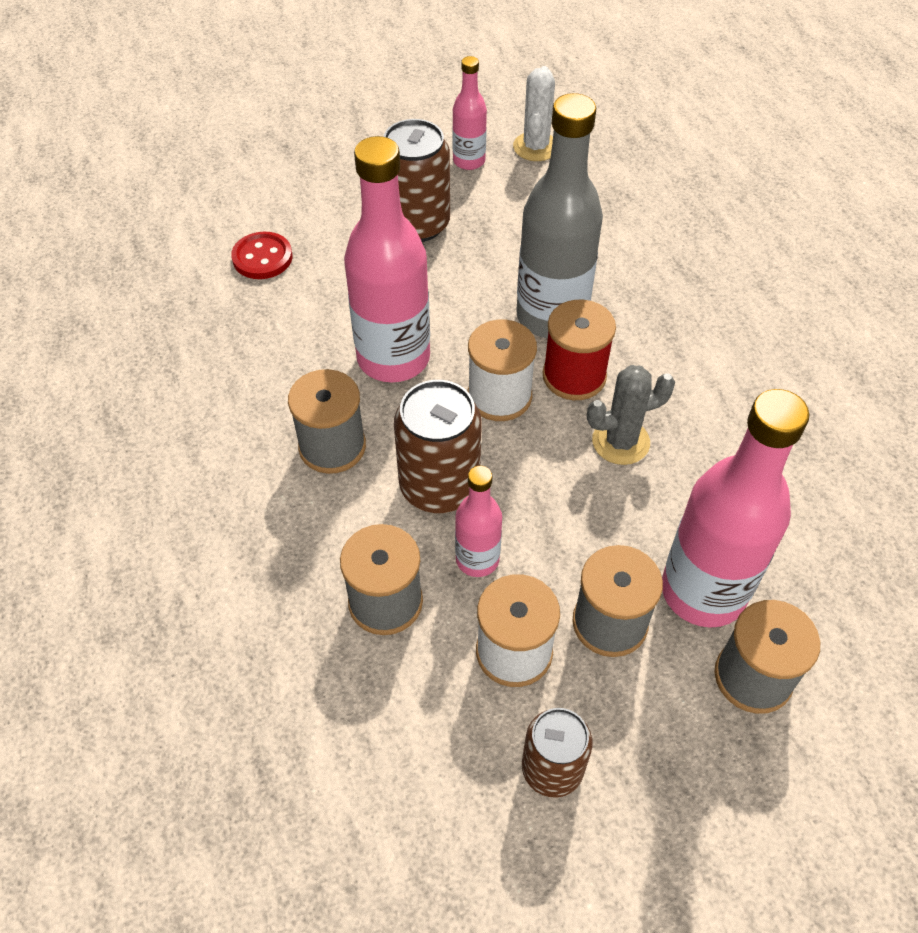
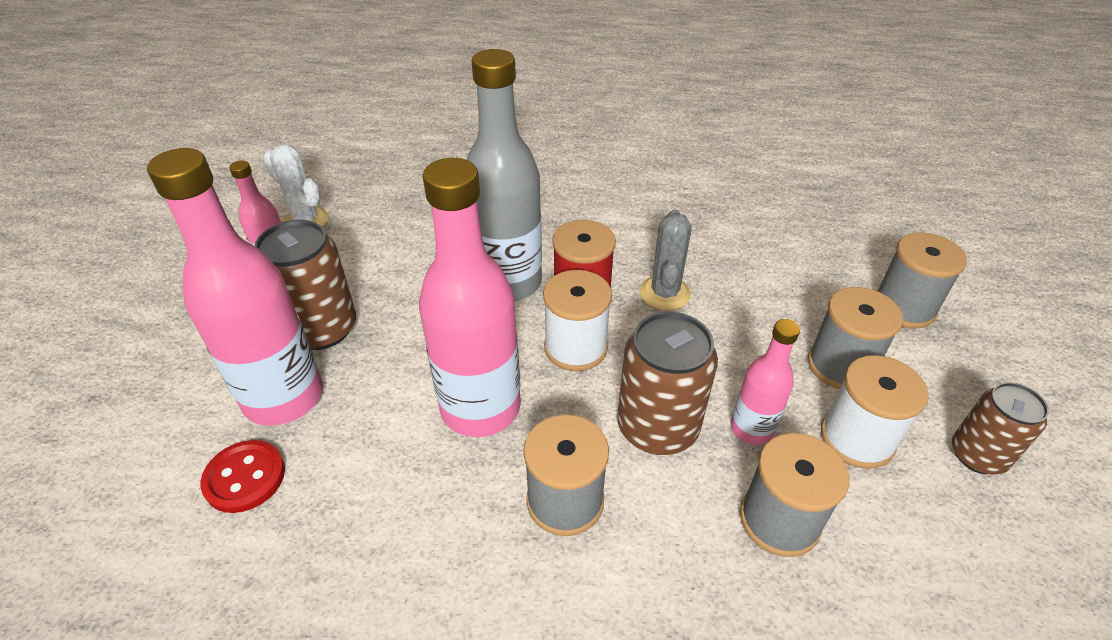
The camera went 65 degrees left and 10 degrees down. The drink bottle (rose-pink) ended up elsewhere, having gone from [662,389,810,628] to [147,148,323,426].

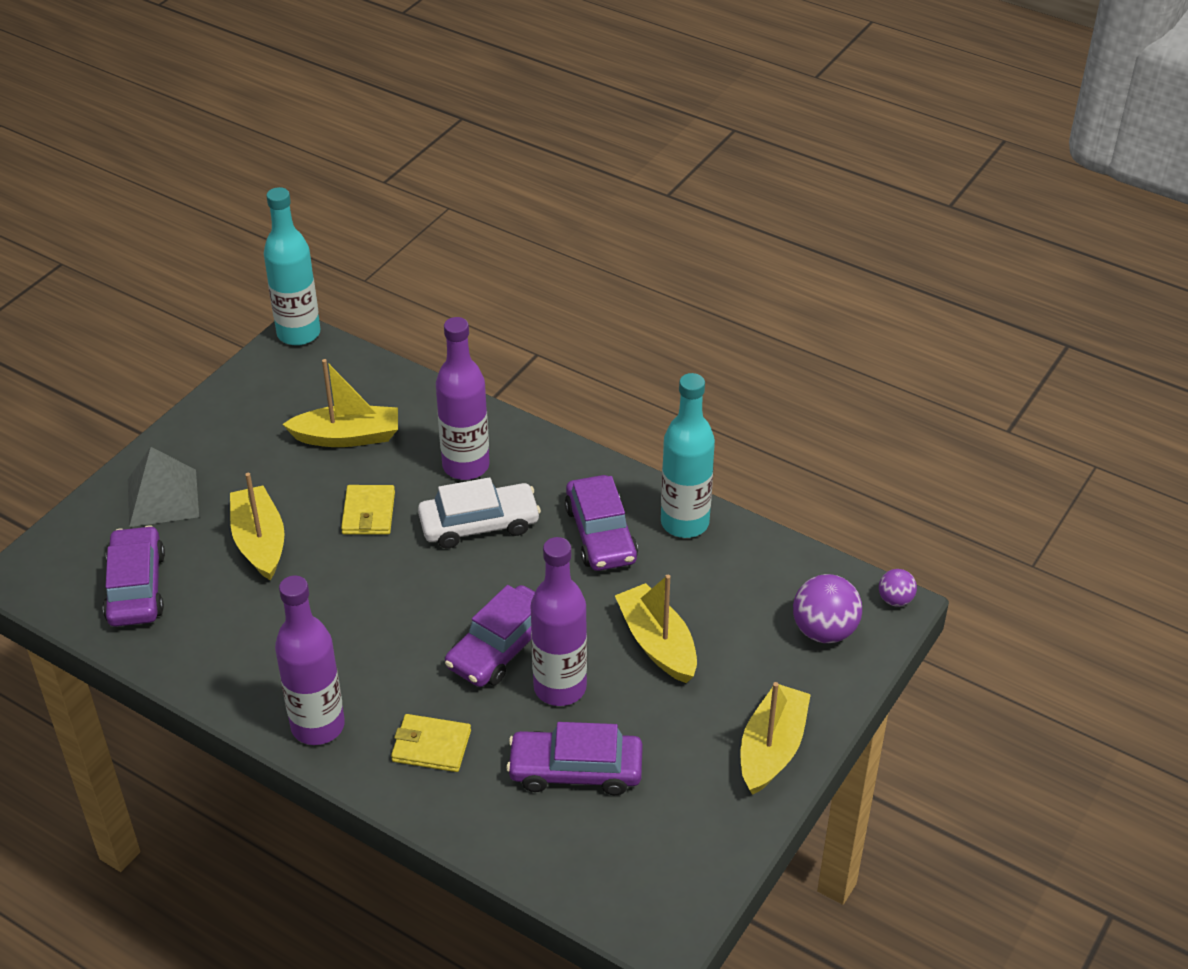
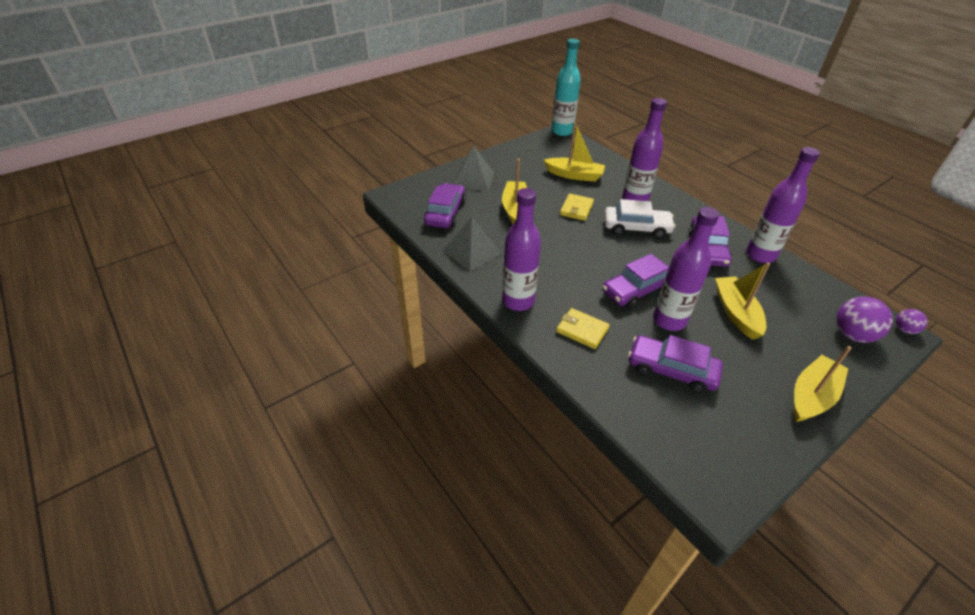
The camera went 20 degrees right and 0 degrees up. The second view gained the pyramid (grey) at [443,216,502,272]. What was the drink bottle (teal) at [661,373,715,538] turned into the drink bottle (purple) at [746,147,820,263].

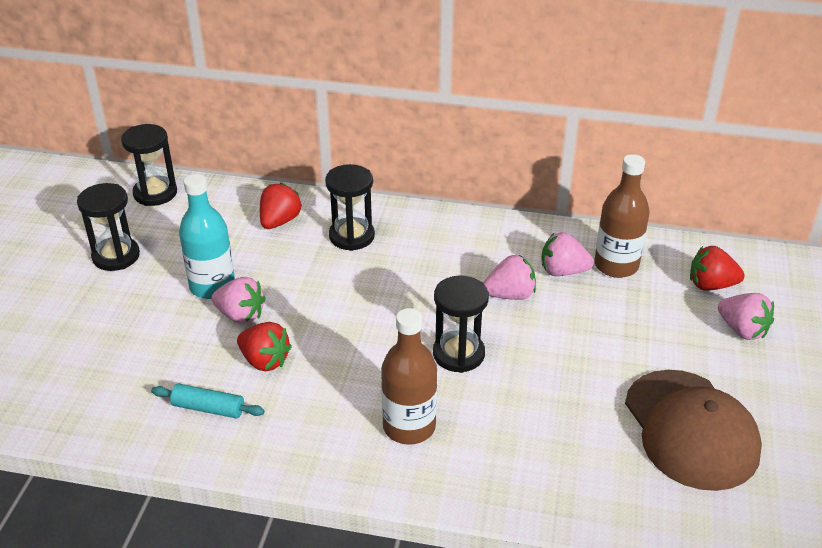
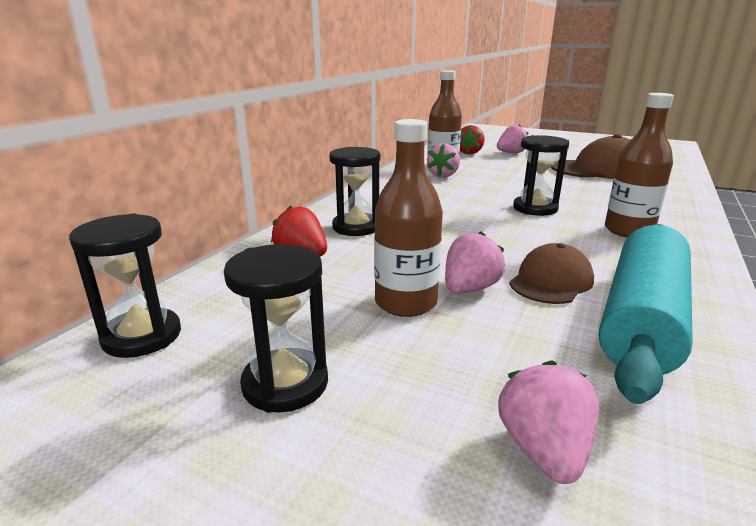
The camera went 75 degrees left and 15 degrees down. The strawberry (rose-pink) ended up elsewhere, having gone from [483,255,536,300] to [498,360,599,484]. Where the strawberry (scarlet) stood at [237,322,292,371], the peaked cap (russet) came to stand at [509,243,594,304]. What was the drink bottle (teal) at [179,174,235,299] turned into the drink bottle (russet) at [374,119,443,317]. The size of the rolling pin (teal) at [151,384,265,419] changed by a factor of 2.33.

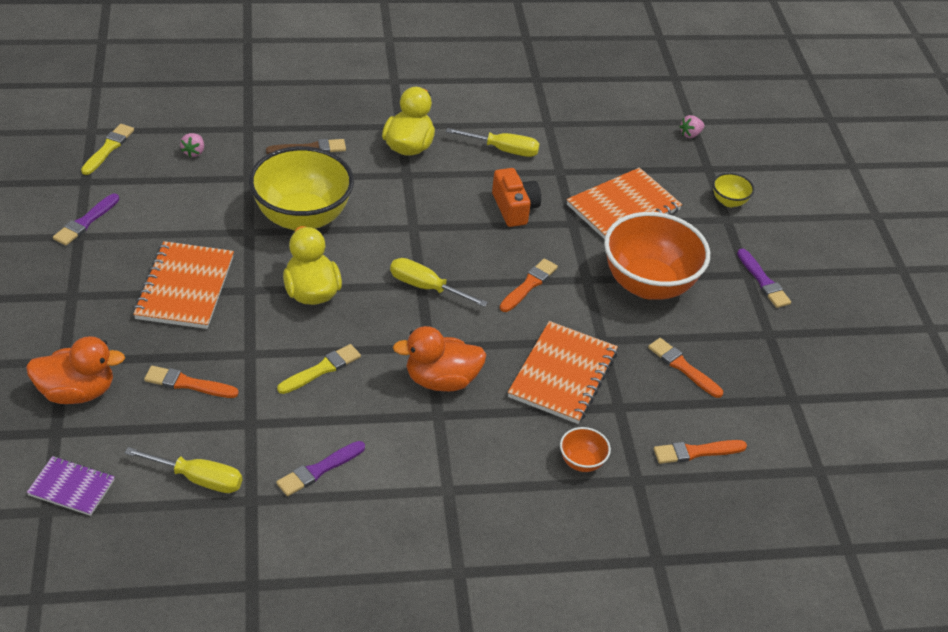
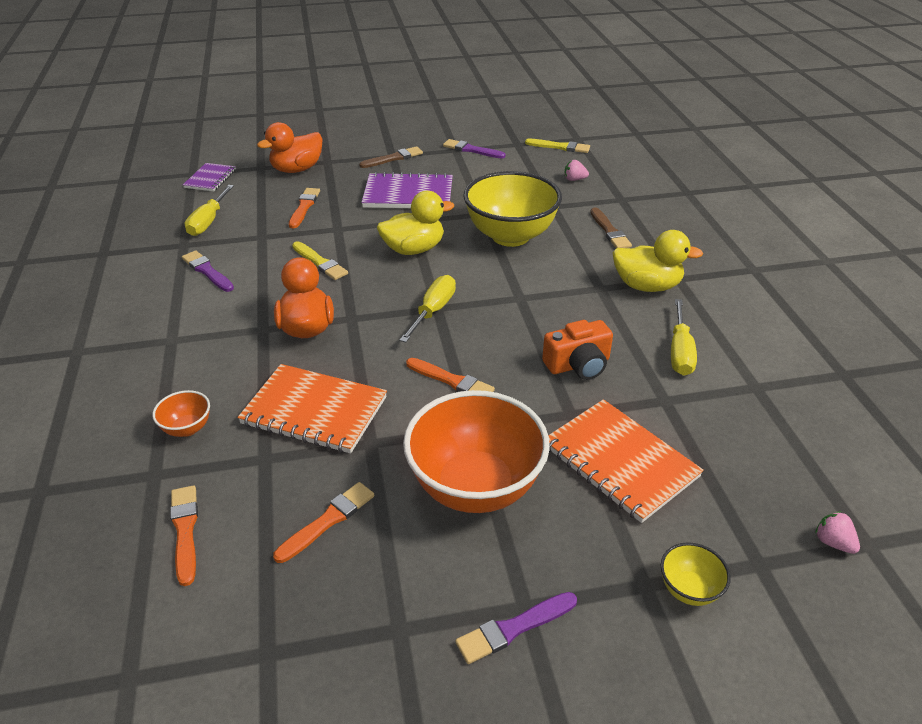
The camera went 90 degrees right and 5 degrees down. The second view gained the paint brush (russet) at [359,146,423,168]. What was the notepad (bright orange) at [133,241,234,329] turned into the notepad (purple) at [361,172,453,208]. The toy duck (bright orange) at [26,336,125,404] ended up facing another way, 60 degrees clockwise from before.

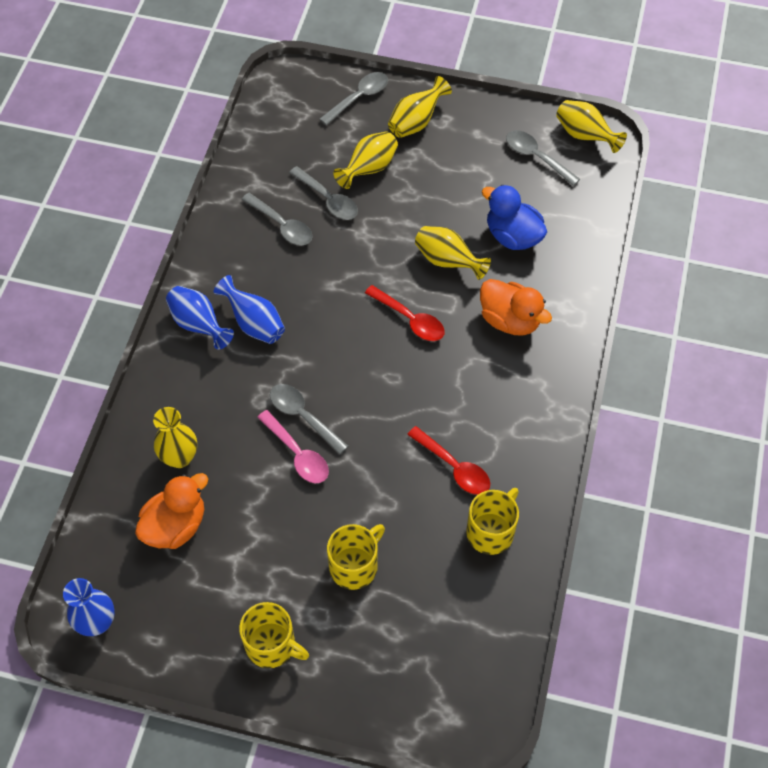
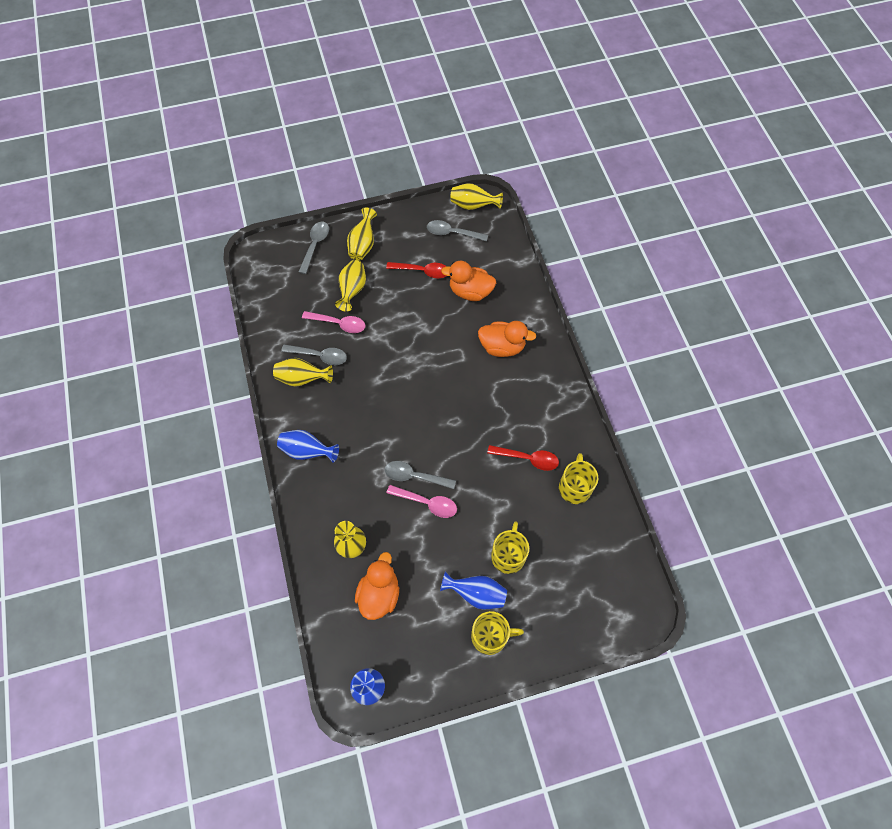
The camera went 30 degrees left and 5 degrees up. The vase (cobalt) ended up elsewhere, having gone from [213,275,285,344] to [440,571,507,610]. The tablespoon (scarlet) ended up elsewhere, having gone from [365,285,445,341] to [386,262,446,278]. The vase (yellow) ended up elsewhere, having gone from [415,226,491,280] to [273,358,333,387]. What was the tablespoon (grey) at [289,166,358,220] turned into the tablespoon (rose-pink) at [302,311,365,333]. What was the toy duck (cobalt) at [482,185,547,250] turned into the toy duck (bright orange) at [441,261,496,301].

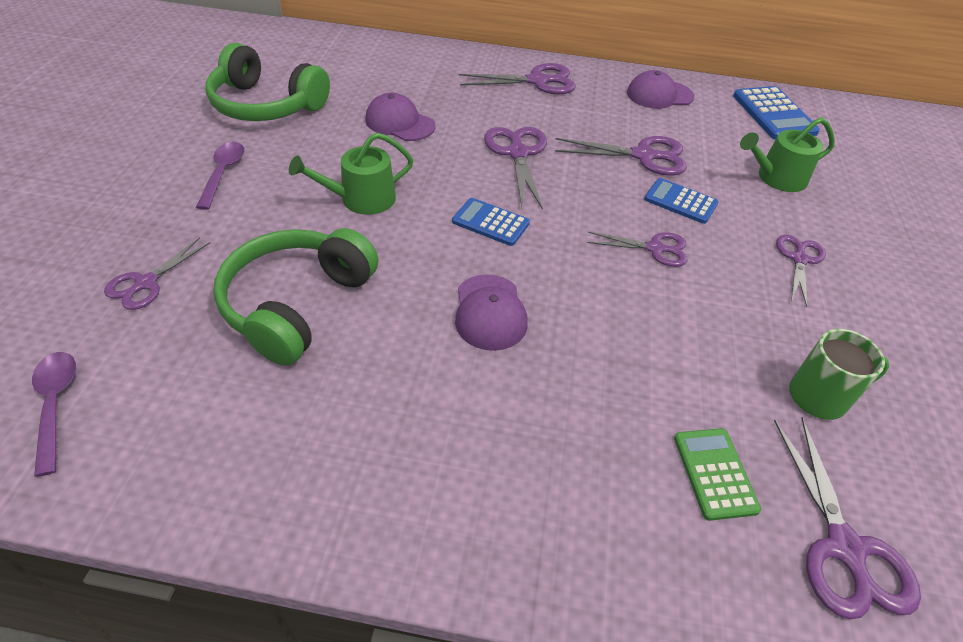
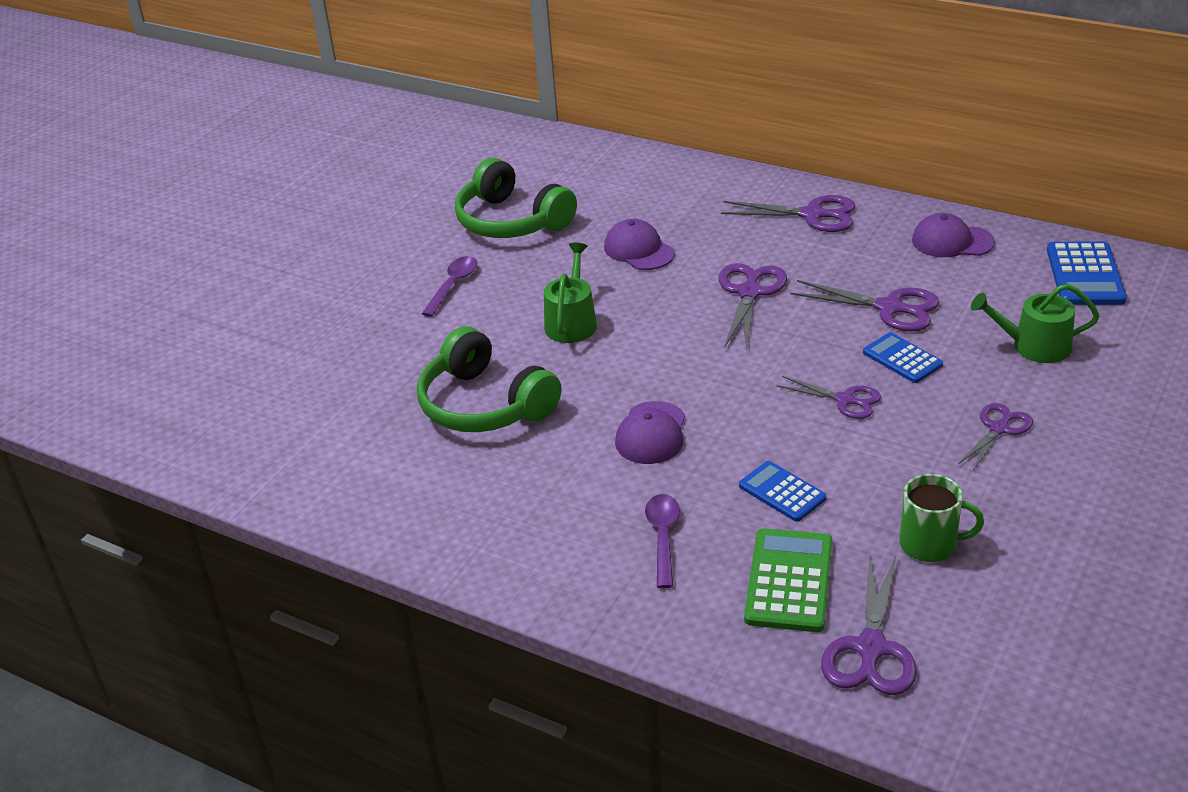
The camera went 25 degrees right and 10 degrees down. The second view lost the pair of scissors (purple) at [104,237,210,310]. The tablespoon (purple) ended up elsewhere, having gone from [32,352,76,477] to [645,494,680,588]. The adding machine (cobalt) ended up elsewhere, having gone from [452,198,530,246] to [739,461,827,522]. The over-ear headphones (leaf-green) at [213,228,379,366] ended up facing another way, 90 degrees counterclockwise from before. The watering can (leaf-green) at [289,132,413,215] ended up facing another way, 105 degrees clockwise from before. The size of the adding machine (leaf-green) at [674,428,761,521] changed by a factor of 1.53.

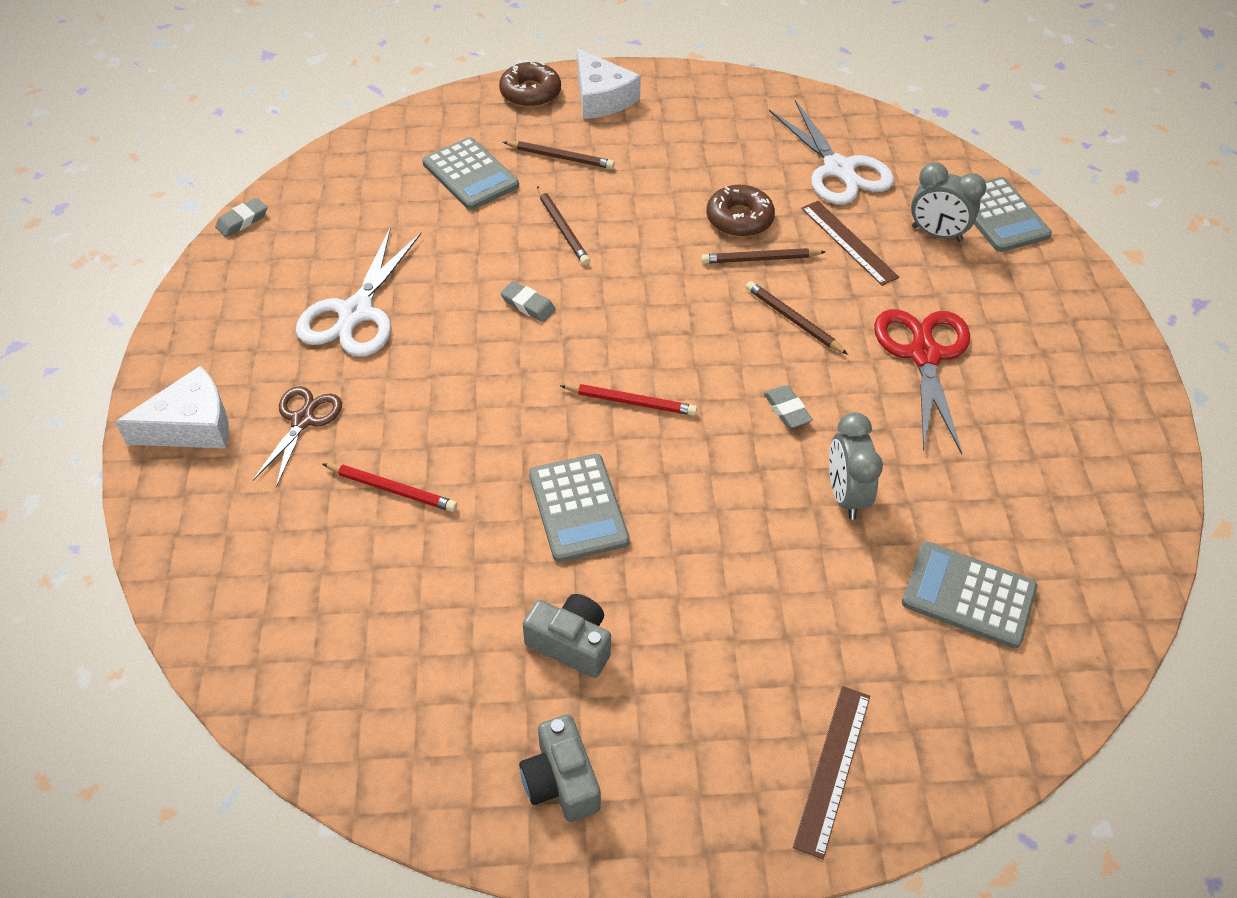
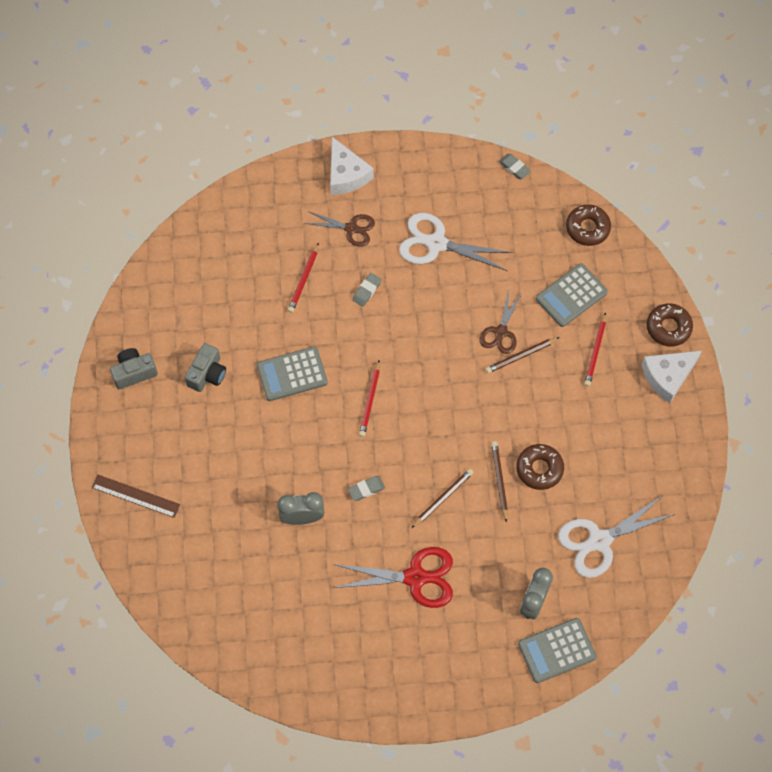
The camera went 90 degrees right and 15 degrees up. The second view lost the straightedge (russet) at [801,201,899,286]. The second view lost the adding machine (grey) at [902,542,1037,648]. The second view gained the pair of scissors (russet) at [480,290,522,354]. The second view gained the doughnut (russet) at [566,205,611,246]. The eraser (grey) ended up elsewhere, having gone from [500,281,556,322] to [352,273,382,307]. What was the pencil (russet) at [503,141,615,169] turned into the pencil (scarlet) at [584,312,606,386].

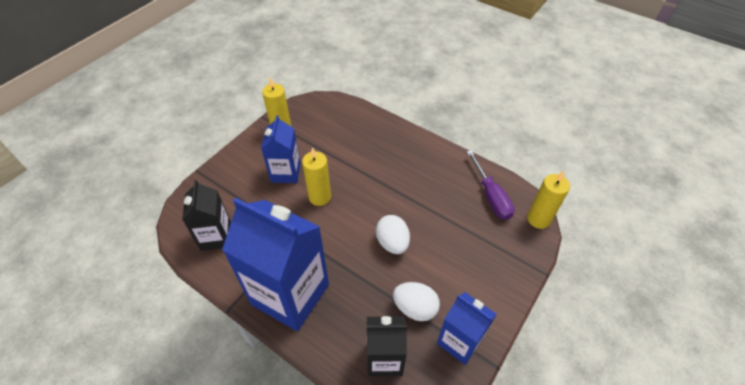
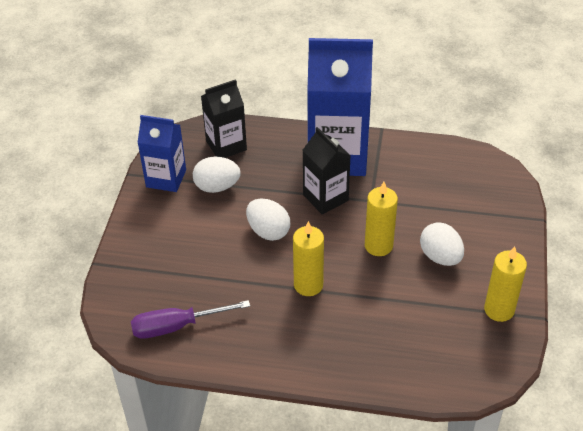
The camera went 155 degrees right and 5 degrees down. The juice carton (ebony) ended up elsewhere, having gone from [182,180,231,251] to [303,127,351,215]. The pillar candle (yellow) ended up elsewhere, having gone from [527,171,570,229] to [293,221,324,296]. Where the juice carton (cobalt) stood at [261,115,301,183], the toy egg (pure white) came to stand at [420,222,464,266]. The flat screwdriver (purple) at [467,150,515,220] ended up facing another way, 60 degrees counterclockwise from before.

